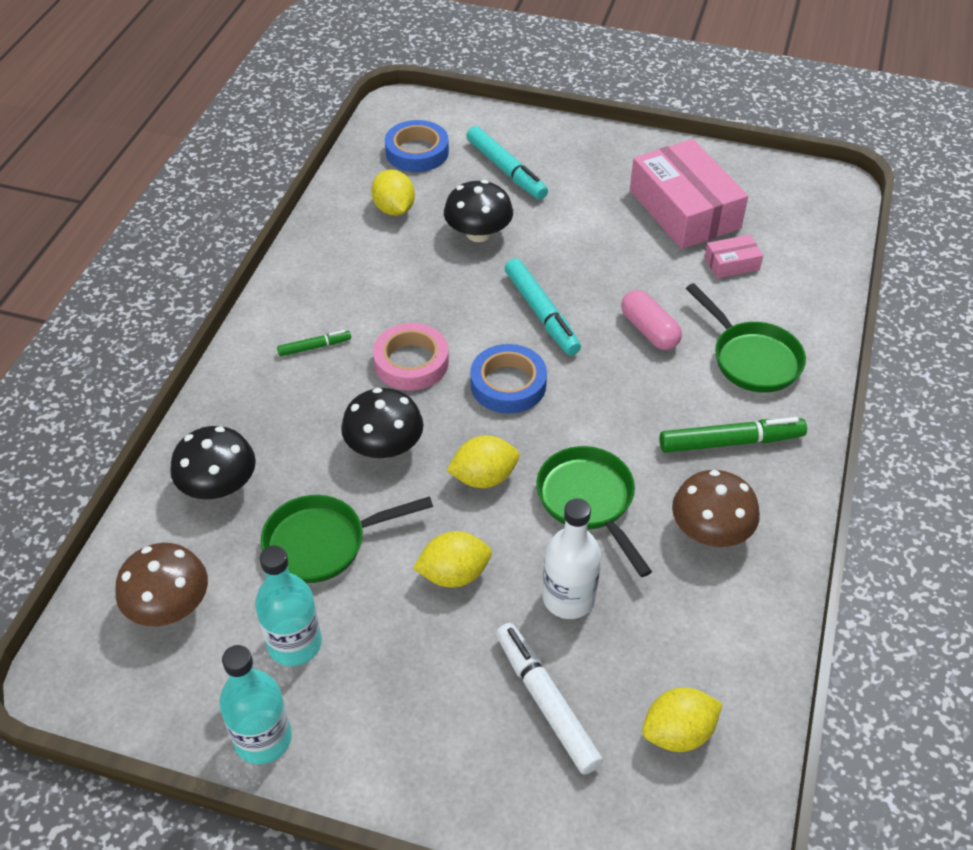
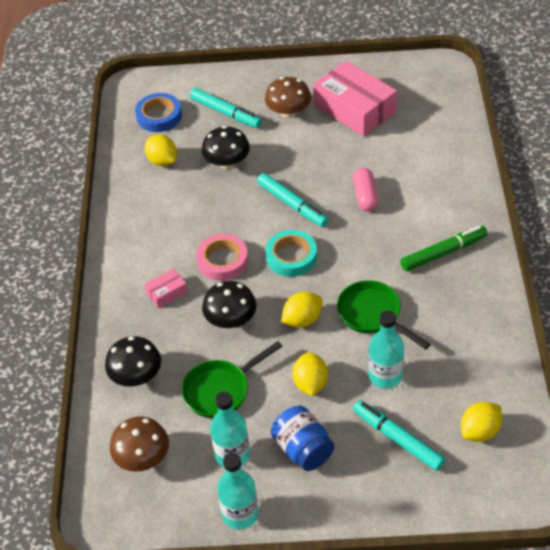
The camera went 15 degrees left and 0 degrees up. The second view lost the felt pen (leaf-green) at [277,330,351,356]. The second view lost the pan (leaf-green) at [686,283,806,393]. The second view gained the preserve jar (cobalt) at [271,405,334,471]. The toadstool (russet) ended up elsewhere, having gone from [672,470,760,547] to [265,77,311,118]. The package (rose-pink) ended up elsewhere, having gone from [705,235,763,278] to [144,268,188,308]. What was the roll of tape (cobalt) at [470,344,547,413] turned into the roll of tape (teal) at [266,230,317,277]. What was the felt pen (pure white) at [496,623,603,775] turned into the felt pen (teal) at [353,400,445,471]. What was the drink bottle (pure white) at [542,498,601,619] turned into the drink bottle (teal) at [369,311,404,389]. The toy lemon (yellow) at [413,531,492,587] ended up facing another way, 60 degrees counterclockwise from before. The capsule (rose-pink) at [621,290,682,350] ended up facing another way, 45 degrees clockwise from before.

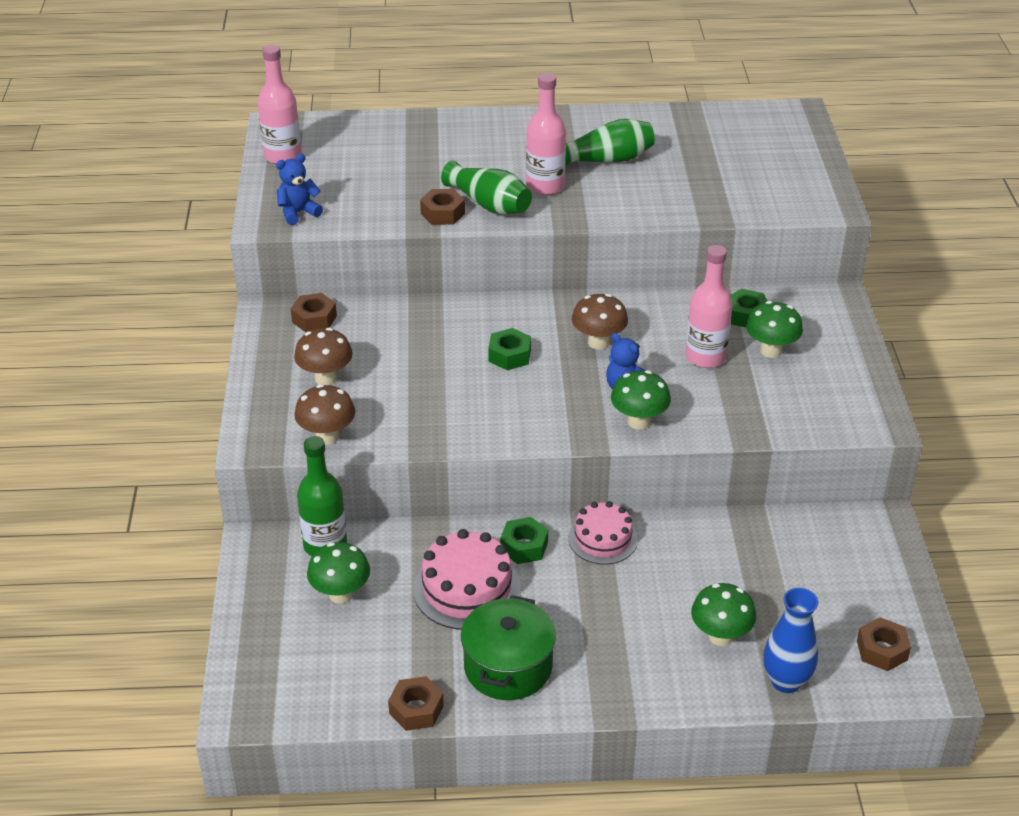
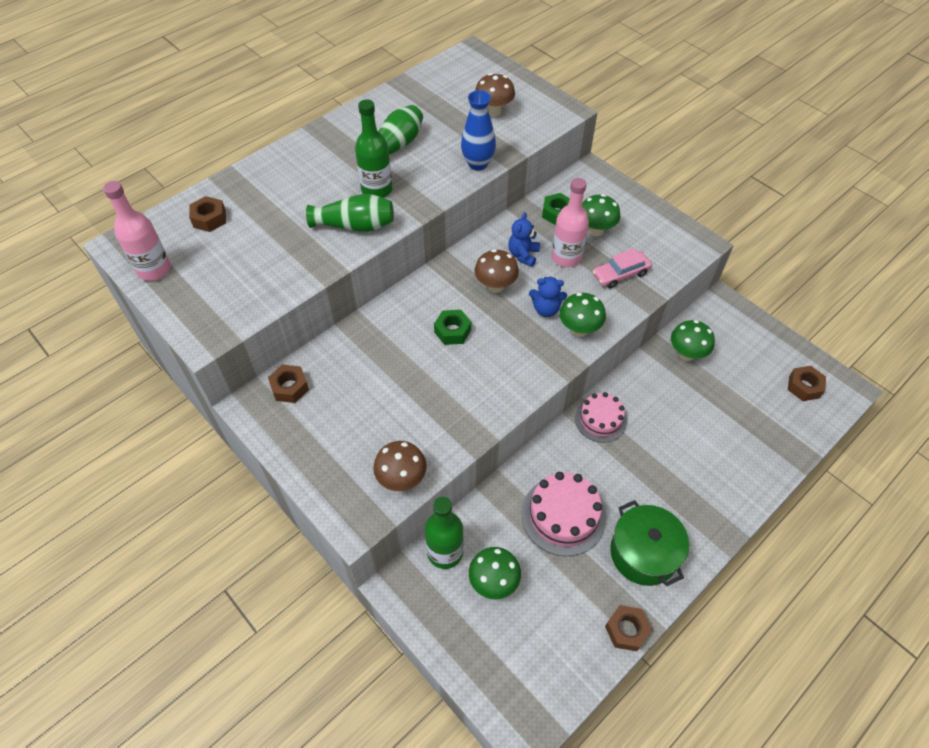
The camera went 40 degrees left and 15 degrees up. The second view lost the nut (leaf-green) at [500,517,548,564]. The second view gained the car (rose-pink) at [592,248,652,288]. The teddy (cobalt) ended up elsewhere, having gone from [276,154,323,225] to [508,212,540,267]. The toadstool (russet) ended up elsewhere, having gone from [294,328,353,385] to [475,73,515,116]. The nut (russet) ended up elsewhere, having gone from [420,189,465,225] to [189,196,226,232]. The toadstool (leaf-green) ended up elsewhere, having gone from [691,583,756,646] to [671,320,715,361]. The vase (cobalt) ended up elsewhere, having gone from [763,588,818,693] to [461,90,496,171]. What was the drink bottle (rose-pink) at [526,73,566,195] turned into the drink bottle (leaf-green) at [355,99,393,198].

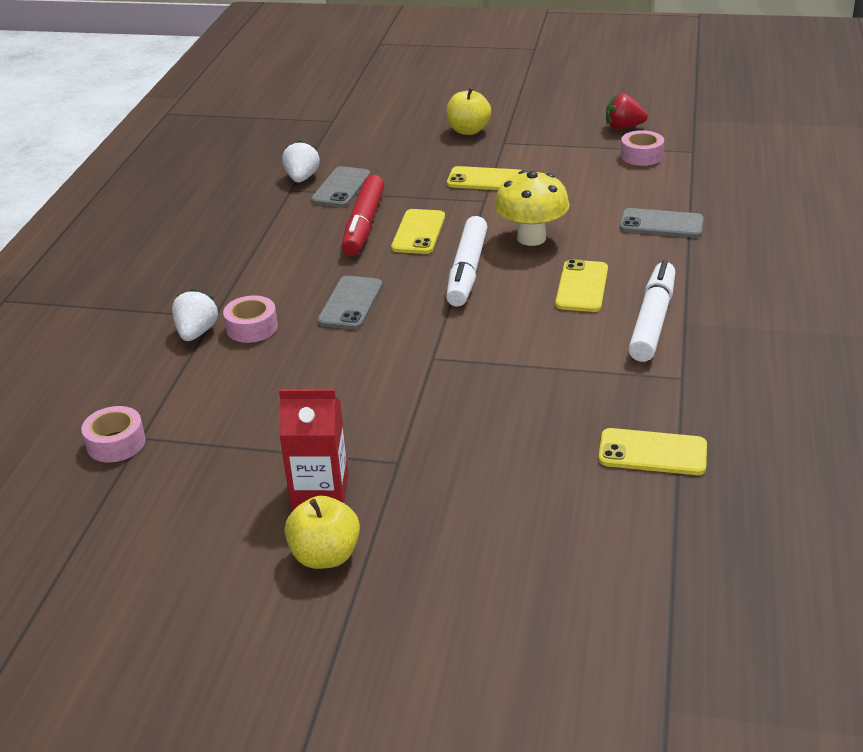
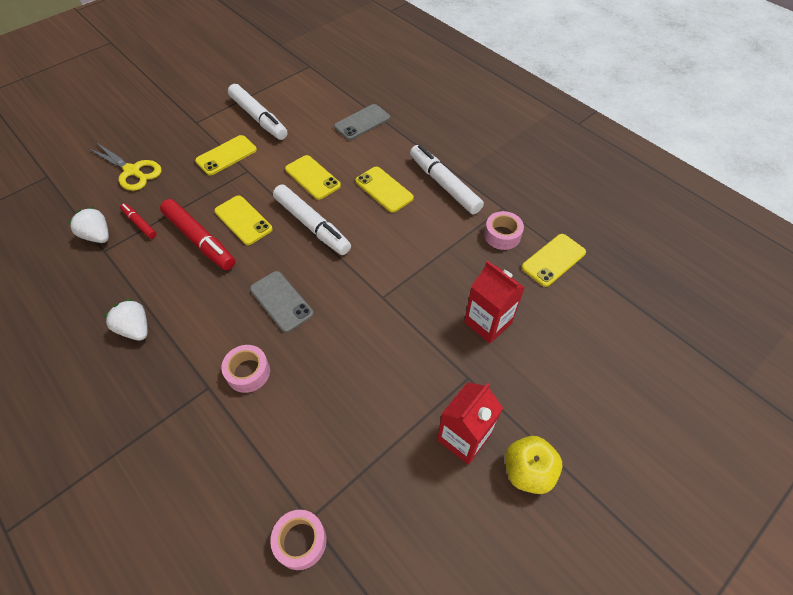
The camera went 55 degrees left and 20 degrees up. The second view lost the toy apple (yellow) at [446,88,491,135]. The second view lost the strawberry (scarlet) at [606,93,648,129]. The second view gained the pair of scissors (yellow) at [89,142,162,191]. The second view gained the felt pen (pure white) at [228,84,288,140]. The second view gained the juice carton (scarlet) at [464,261,525,343]. The strawberry (pure white) ended up elsewhere, having gone from [172,289,218,341] to [104,299,148,341]. The roll of tape (rose-pink) ended up elsewhere, having gone from [620,130,664,166] to [484,211,524,250]. Where the phone (grey) stood at [311,166,371,207], the felt pen (scarlet) came to stand at [120,203,157,239]. Where the toadstool (yellow) stood at [495,170,570,246], the phone (yellow) came to stand at [285,155,341,200].

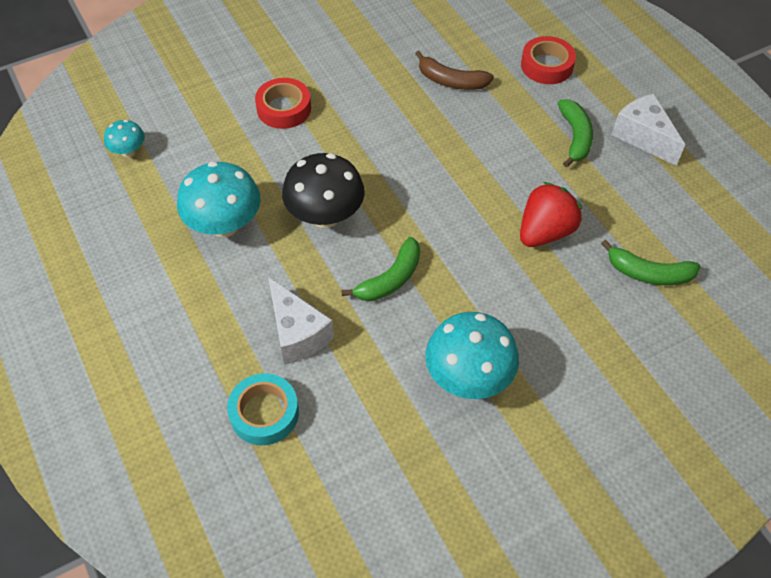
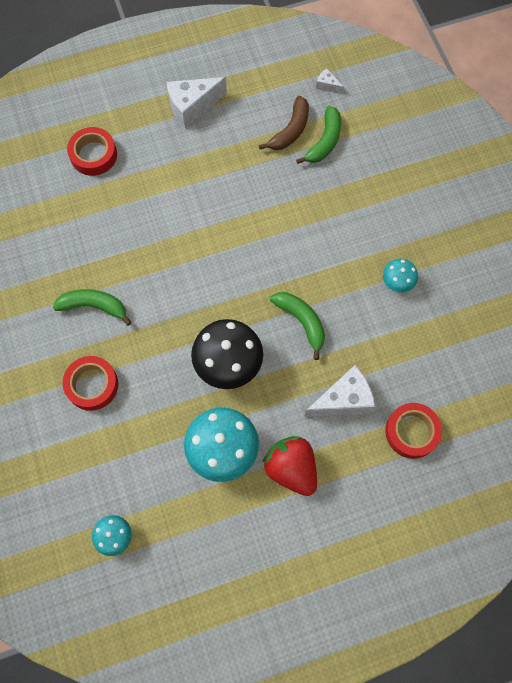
The camera went 80 degrees left and 15 degrees up. The second view gained the piece of cheese (pure white) at [316,68,344,94]. The banana (russet) ended up elsewhere, having gone from [415,51,494,90] to [259,96,309,150]. The strawberry (scarlet) ended up elsewhere, having gone from [520,182,582,247] to [262,436,317,496]. The banana (leaf-green) ended up elsewhere, having gone from [558,99,593,168] to [53,289,132,326]. What was the roll of tape (teal) at [227,373,299,445] turned into the roll of tape (scarlet) at [385,403,442,459]. The size of the toadstool (teal) at [425,312,519,399] changed by a factor of 0.52.

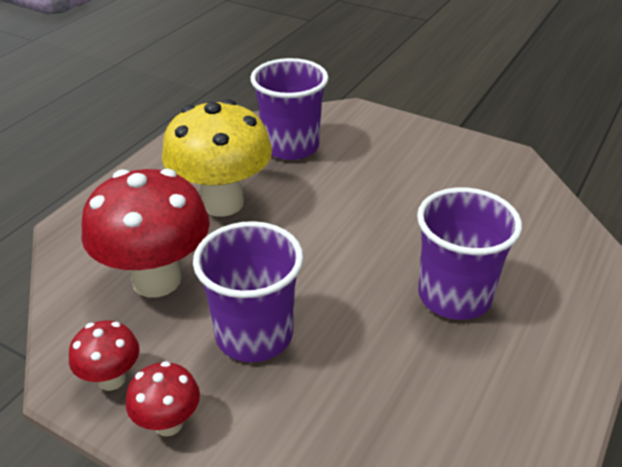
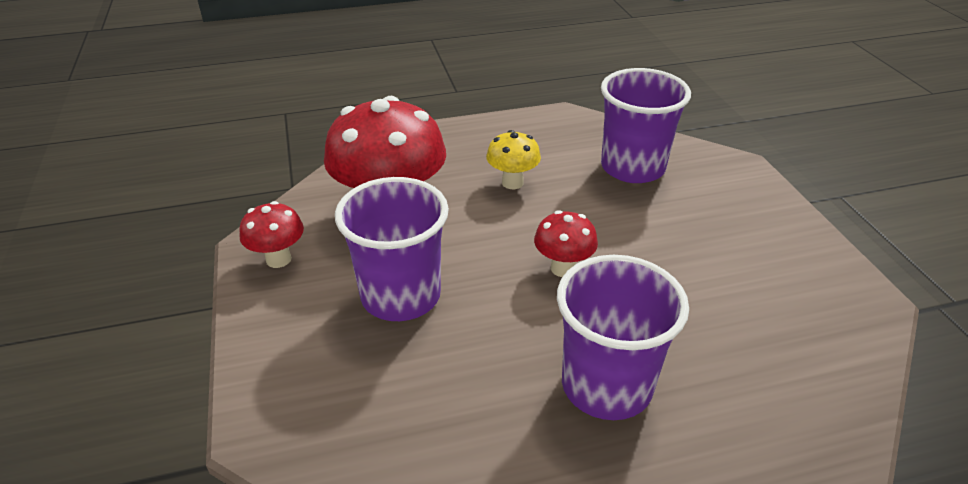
The camera went 45 degrees right and 0 degrees up. The toadstool (scarlet) ended up elsewhere, having gone from [126,361,200,436] to [534,210,598,277]. The size of the toadstool (yellow) at [162,99,272,217] changed by a factor of 0.49.

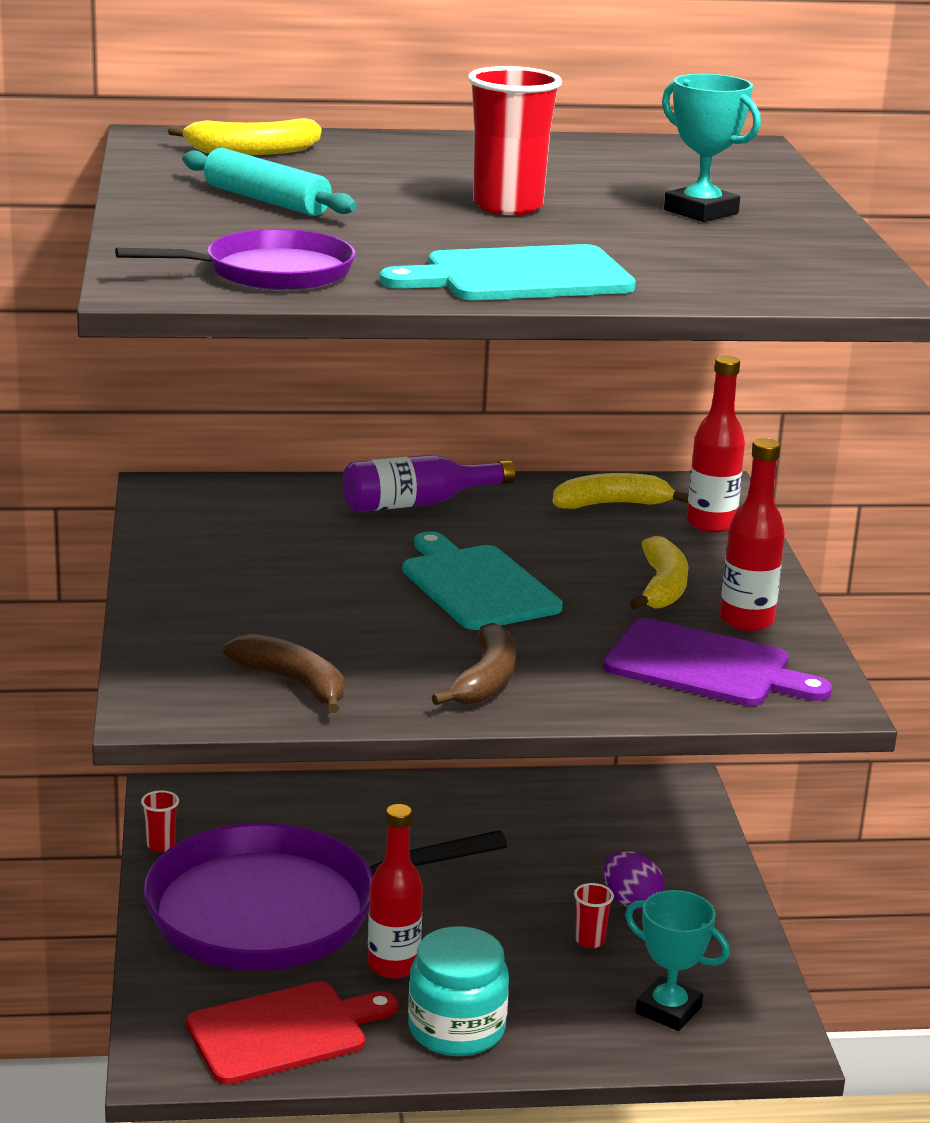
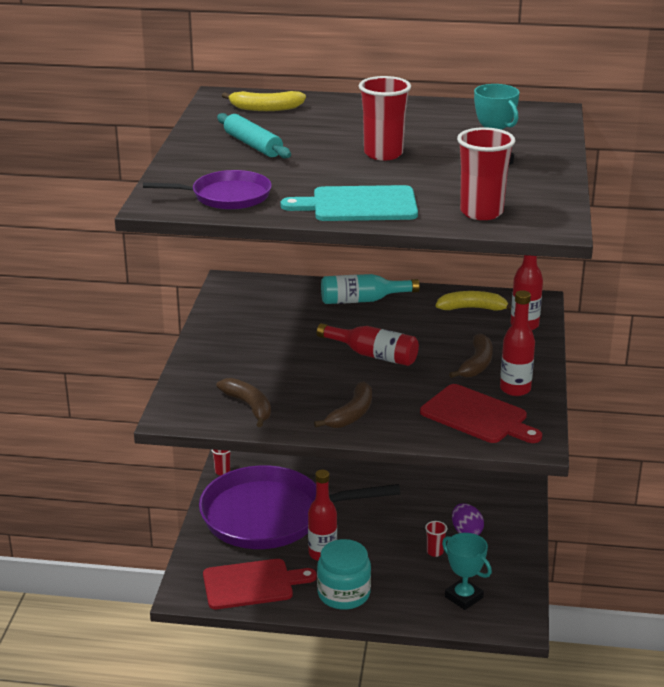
The camera went 15 degrees right and 5 degrees up. The second view gained the cup (scarlet) at [457,127,516,220]. Where the chopping board (teal) stood at [402,531,563,630], the drink bottle (scarlet) came to stand at [317,323,419,366]. What was the drink bottle (purple) at [342,454,516,512] turned into the drink bottle (teal) at [321,274,420,304]. What was the chopping board (purple) at [603,618,832,706] turned into the chopping board (scarlet) at [420,384,542,443]. What was the banana (yellow) at [630,536,689,609] turned into the banana (russet) at [449,333,493,378].

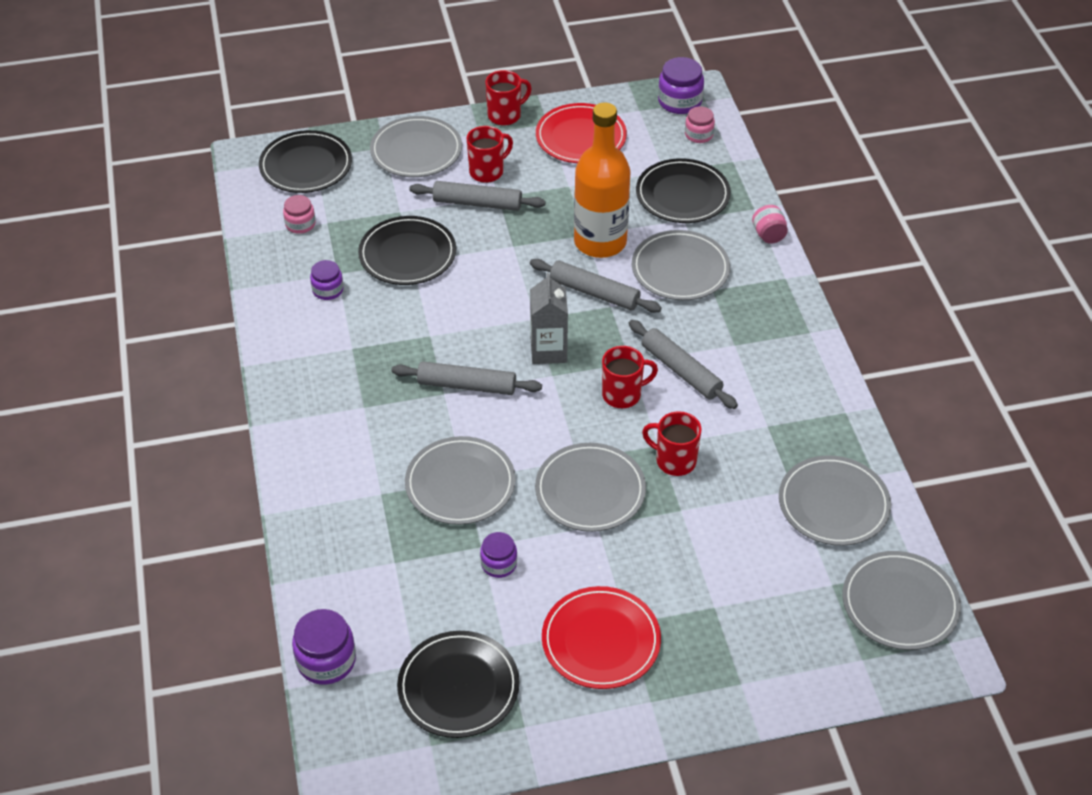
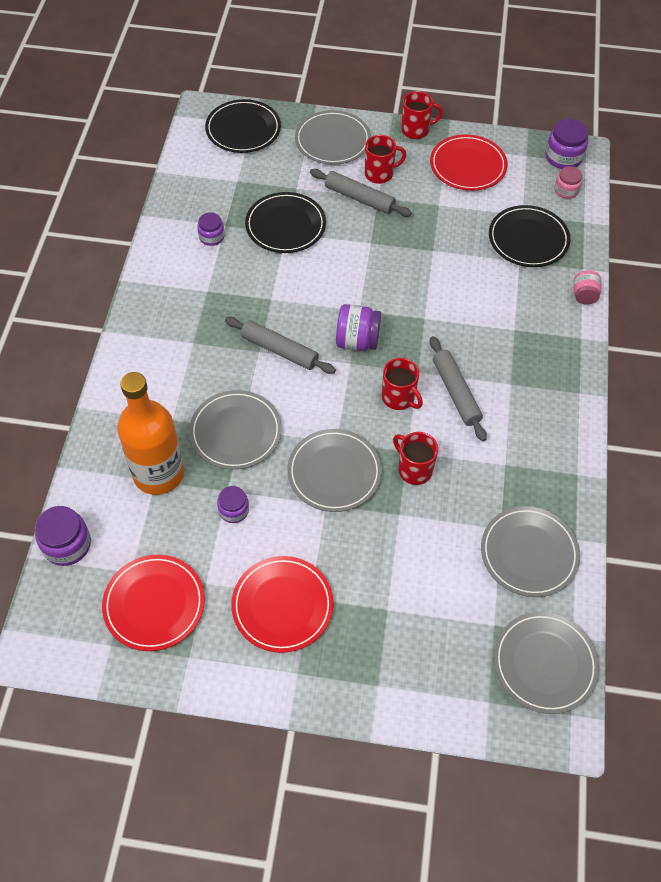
The camera went 20 degrees right and 10 degrees up. The second view lost the preserve jar (rose-pink) at [283,195,316,234]. The second view lost the rolling pin (grey) at [530,259,662,313]. The second view lost the plate (grey) at [632,230,730,300]. The drink bottle (bright orange) ended up elsewhere, having gone from [574,102,631,258] to [117,372,184,495]. Where the juice carton (grey) stood at [530,273,568,364], the preserve jar (purple) came to stand at [336,304,381,351]. What was the plate (ebony) at [397,631,519,738] turned into the plate (scarlet) at [102,555,205,651]. The coffee mug (scarlet) at [602,346,658,408] ended up facing another way, 45 degrees clockwise from before.

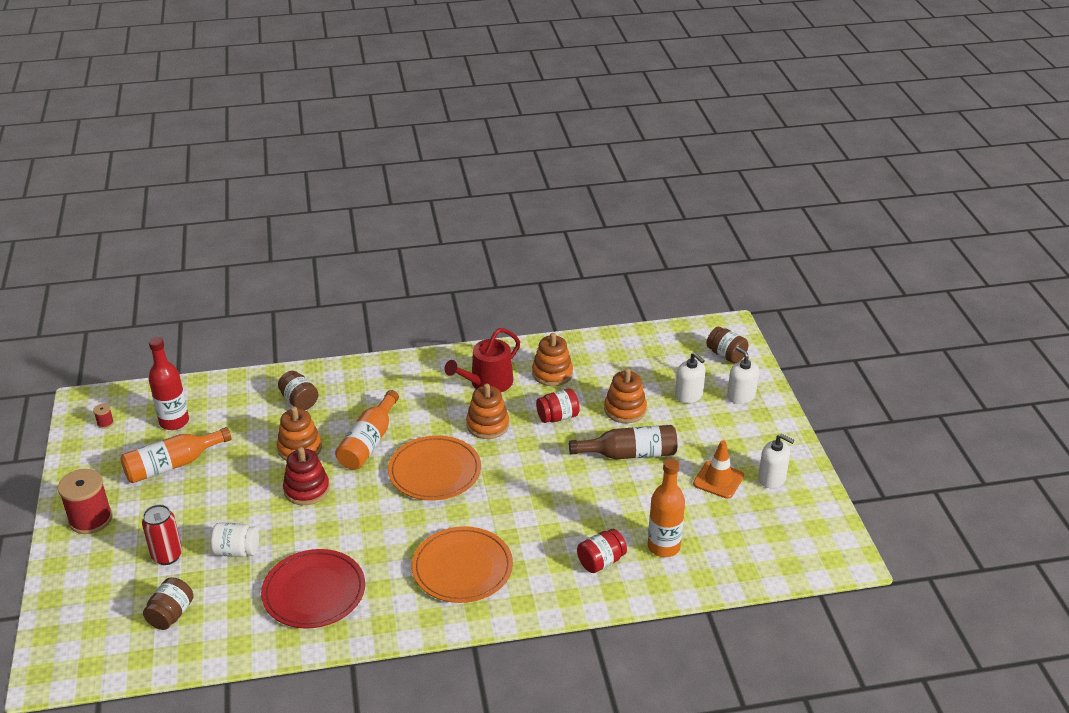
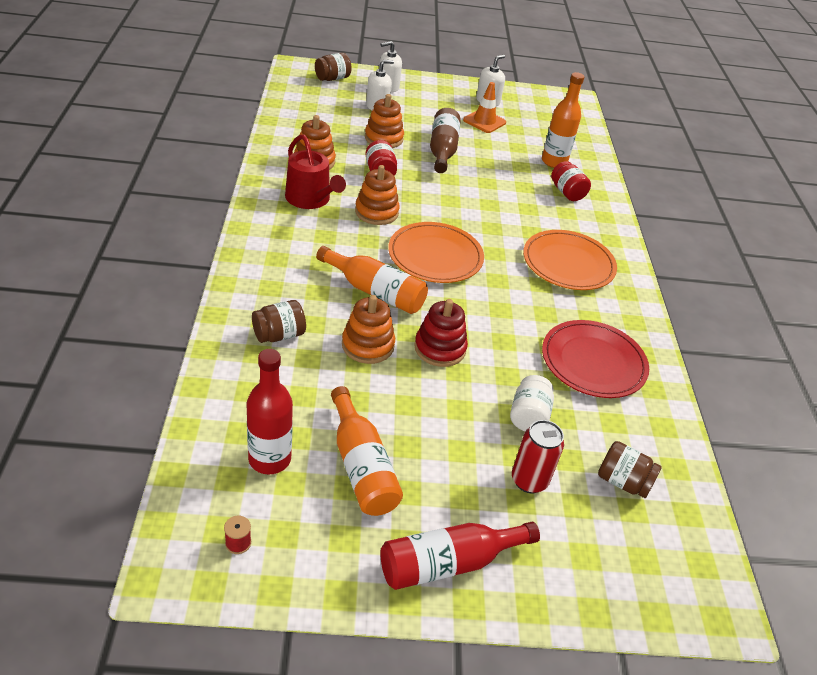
The camera went 85 degrees left and 5 degrees up. Where the bobbin (scarlet) stood at [58,469,113,534], the drink bottle (scarlet) came to stand at [380,522,540,590].

